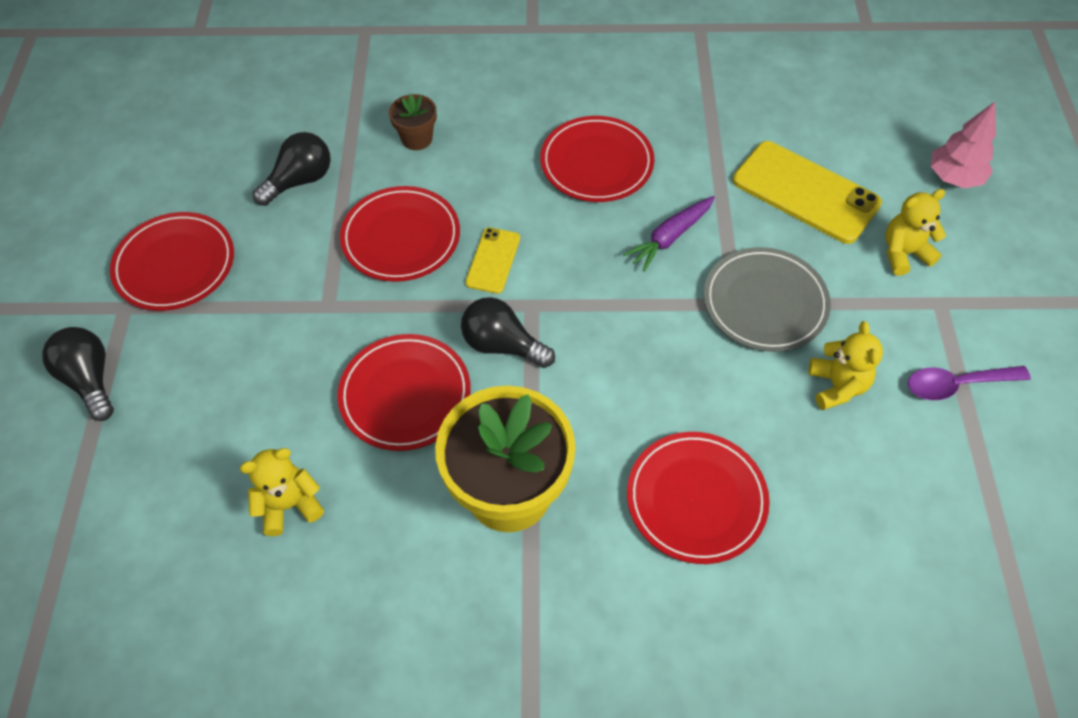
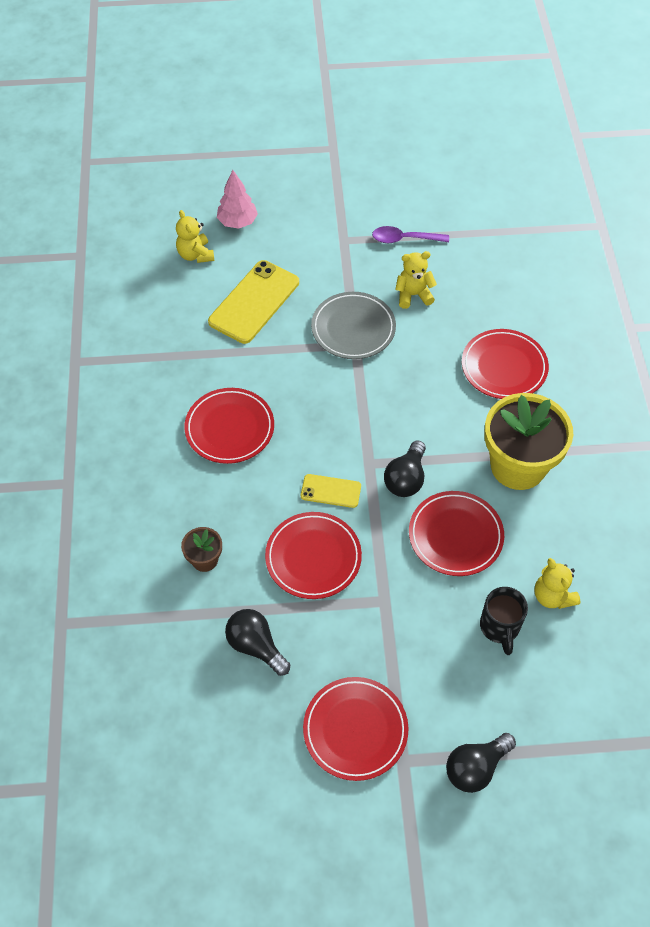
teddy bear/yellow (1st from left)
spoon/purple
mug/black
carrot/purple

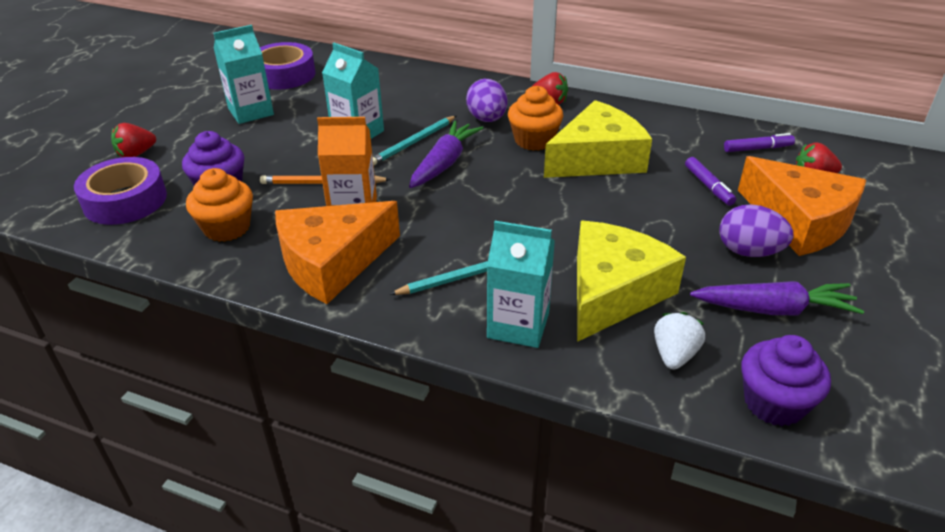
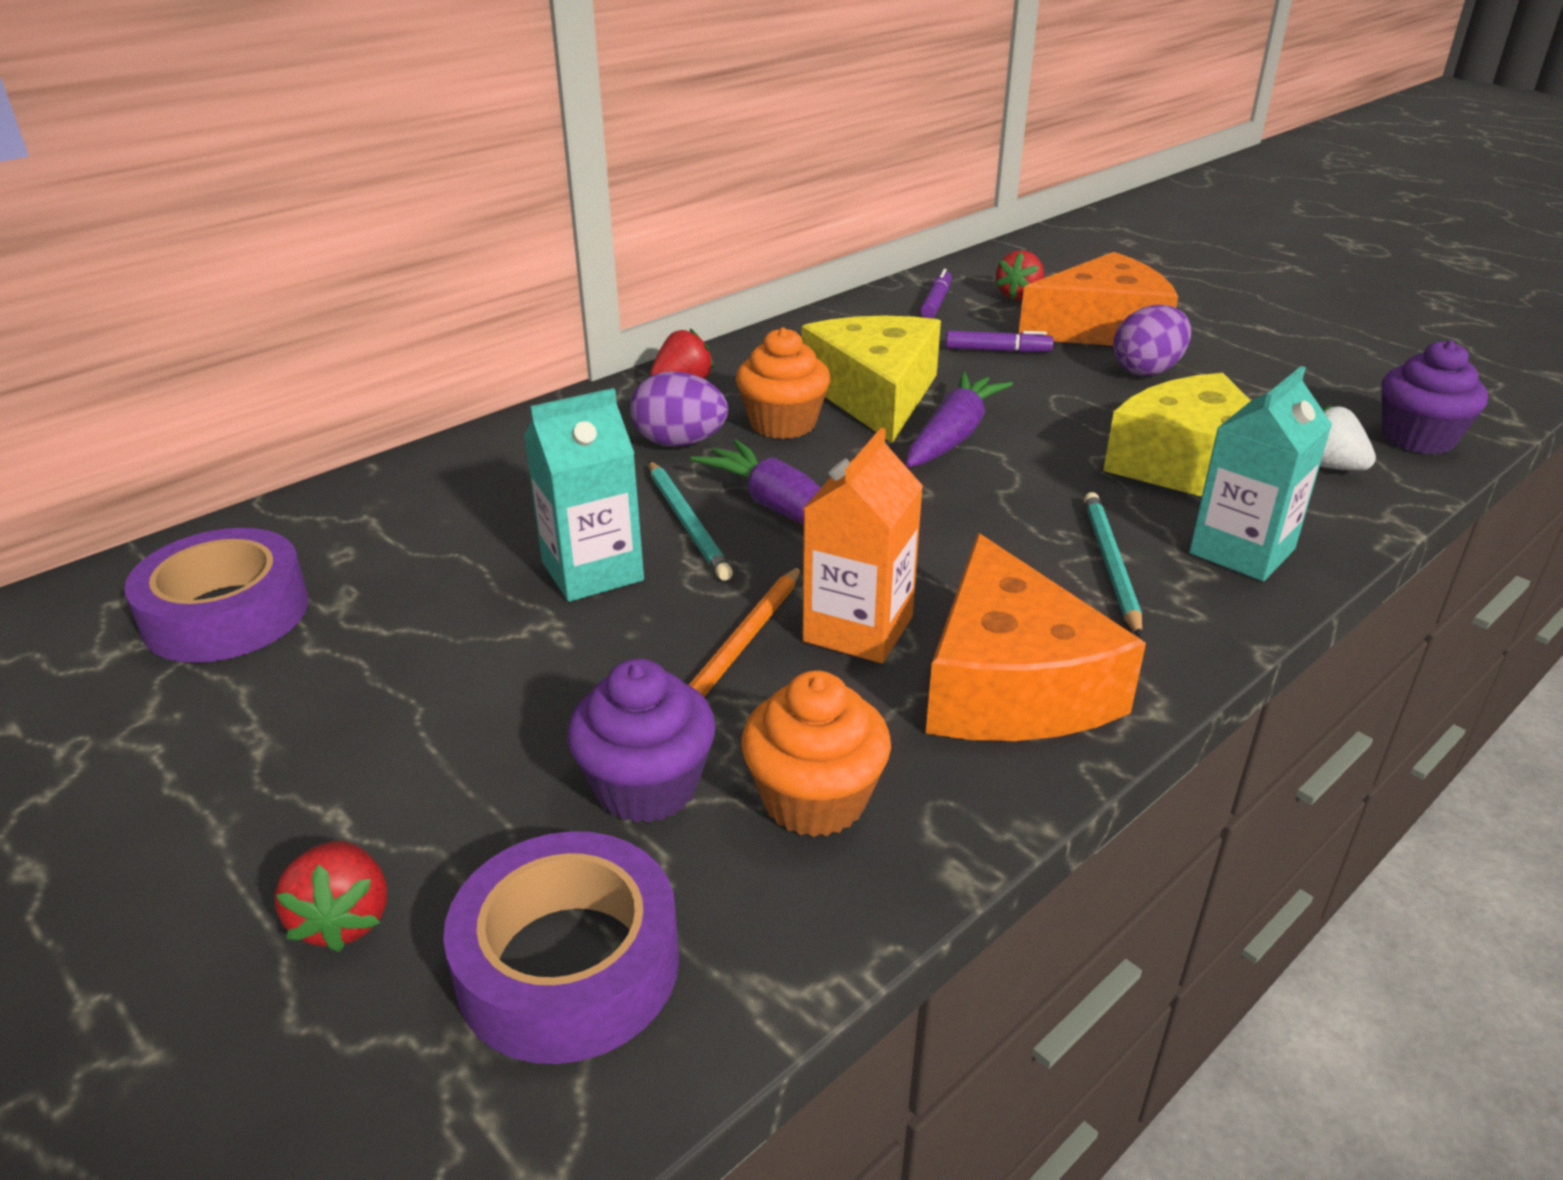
carrot/purple (2nd from left)
carton/turquoise (1st from left in the first image)

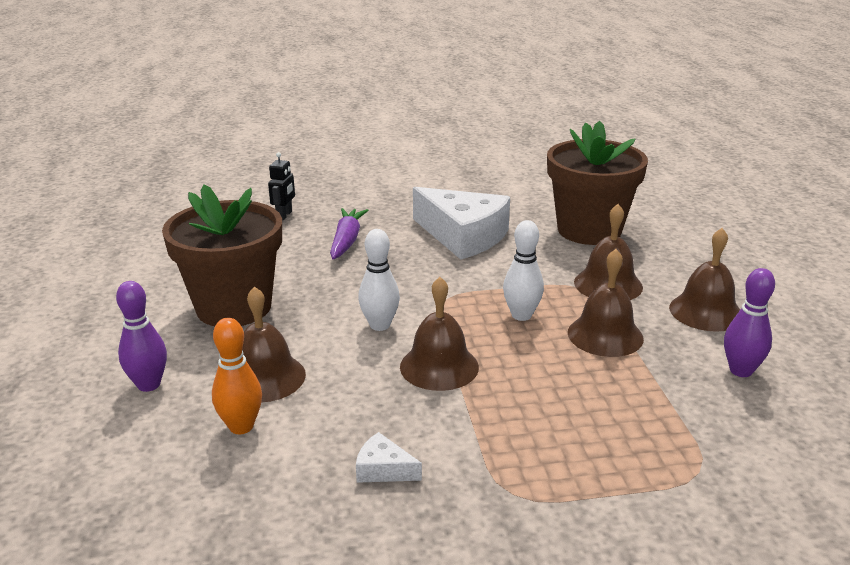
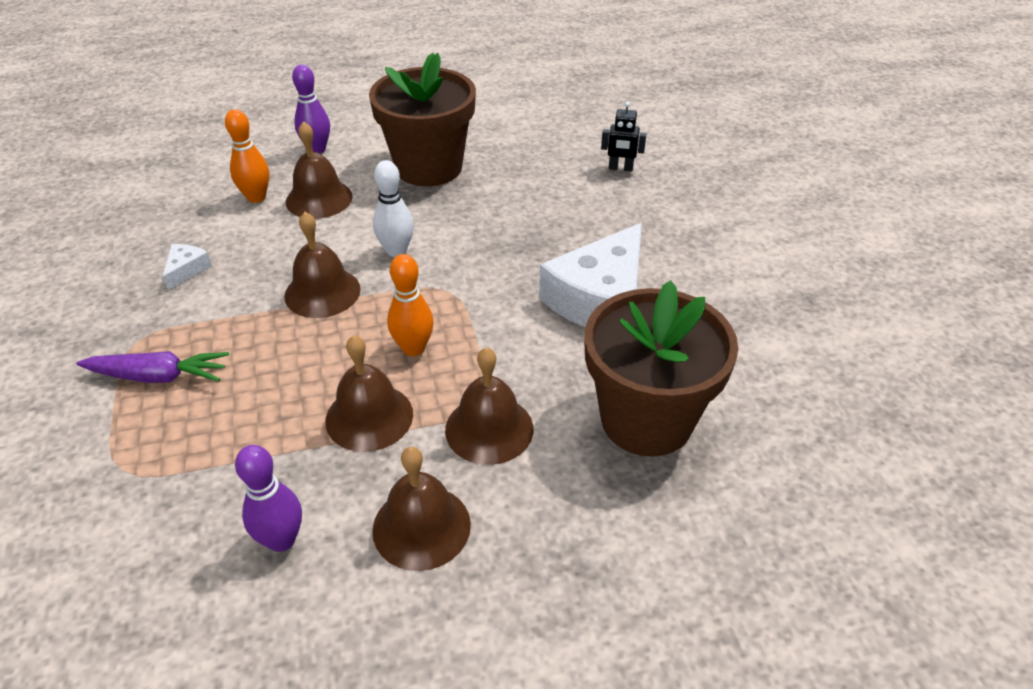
carrot/purple
bowling pin/orange (2nd from left)

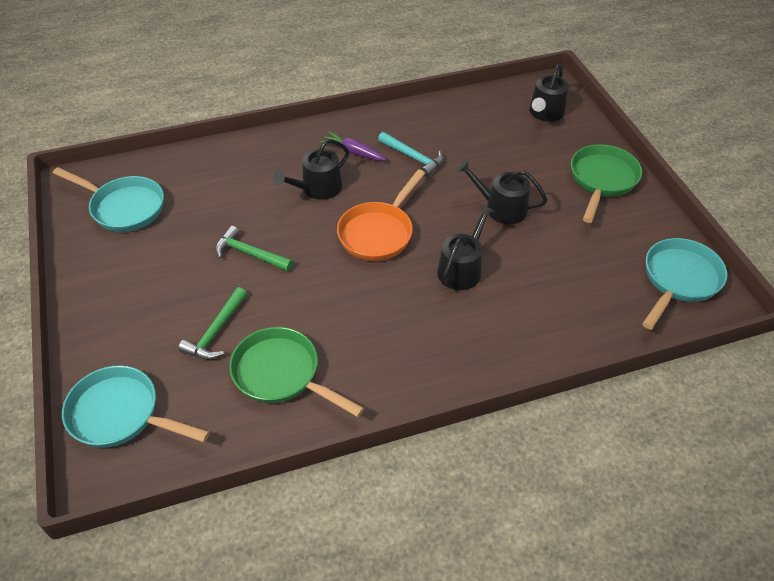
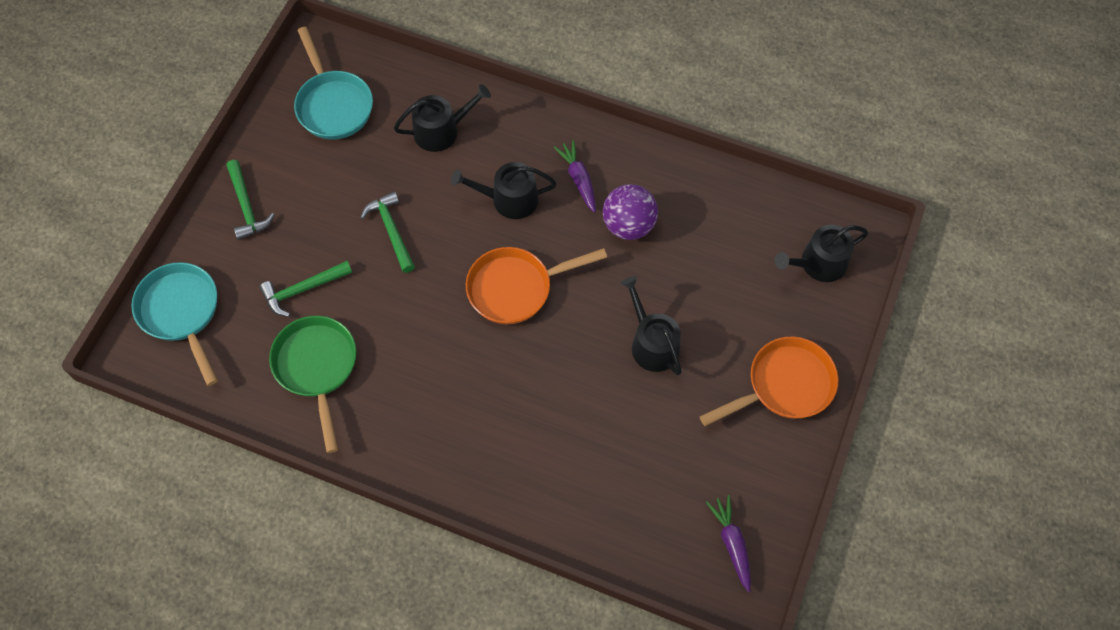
hammer/green (1st from left)
watering can/black (1st from left)
ball/purple
pan/orange (2nd from left)
carrot/purple (2nd from left)

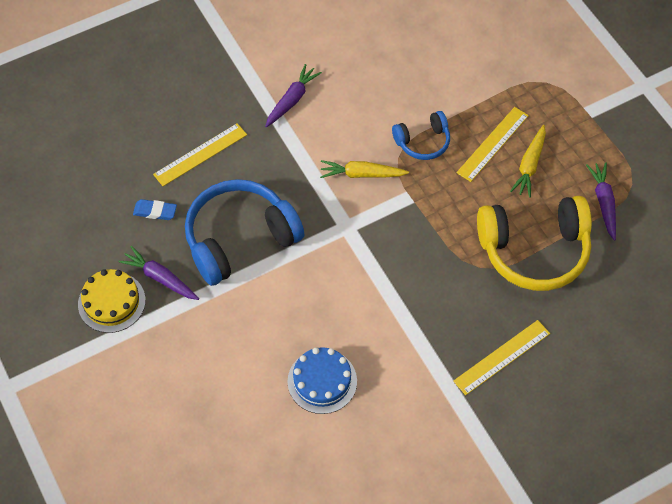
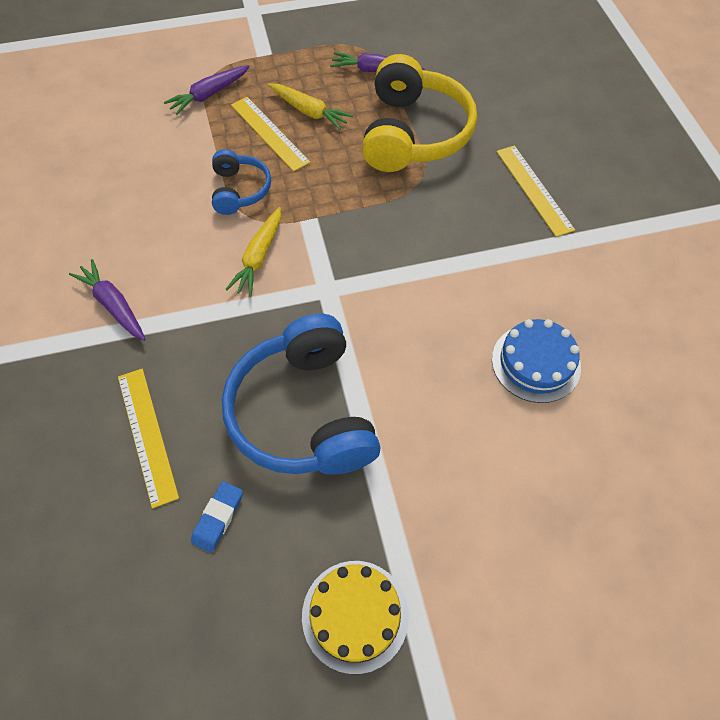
carrot/purple (2nd from left)

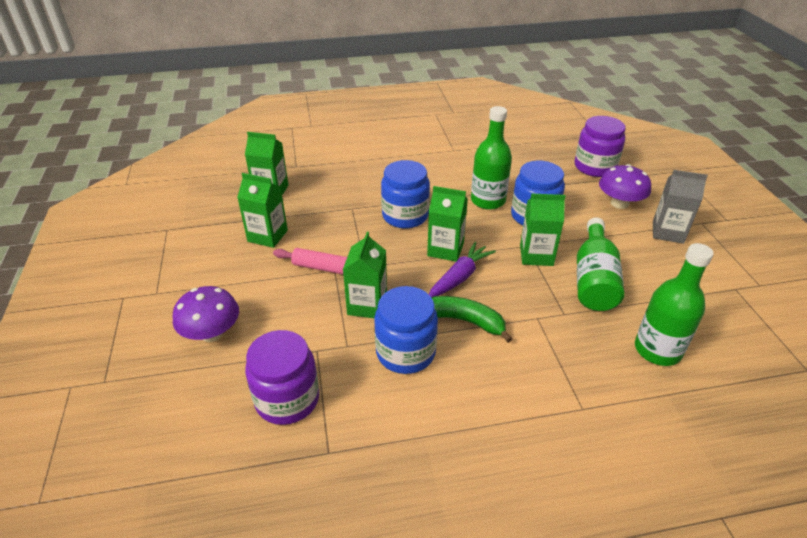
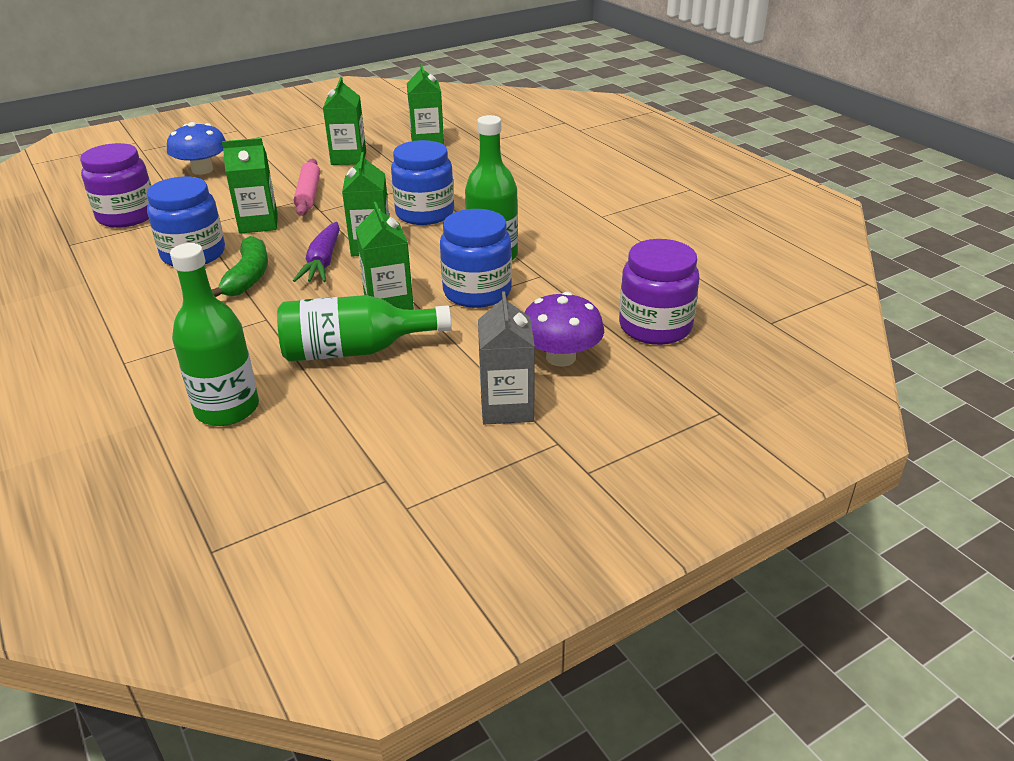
mushroom/blue
carrot/purple

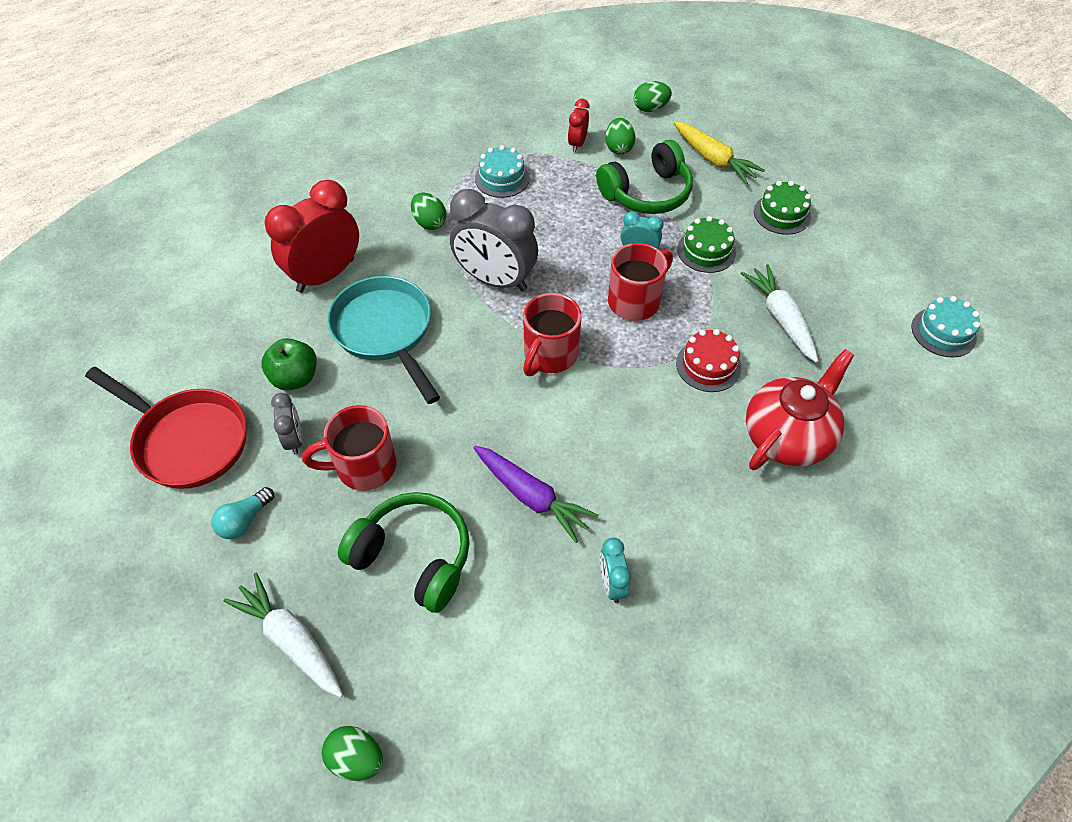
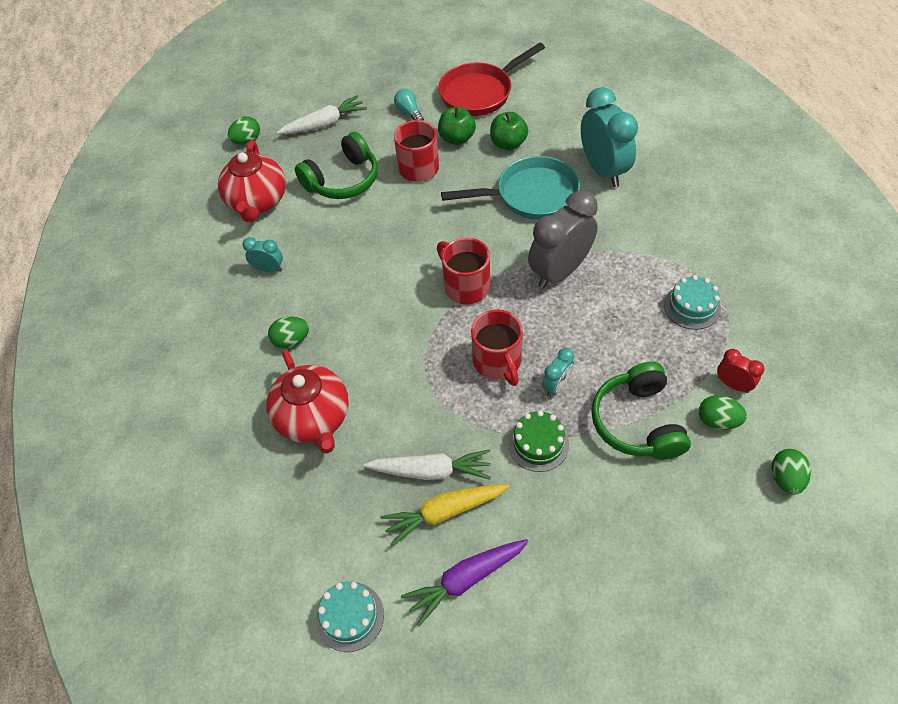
teapot/red (1st from left)
egg/green (2nd from left)
carrot/yellow
carrot/purple
apple/green (1st from left)
clock/turquoise (3rd from left)
cake/red
cake/green (2nd from left in the first image)

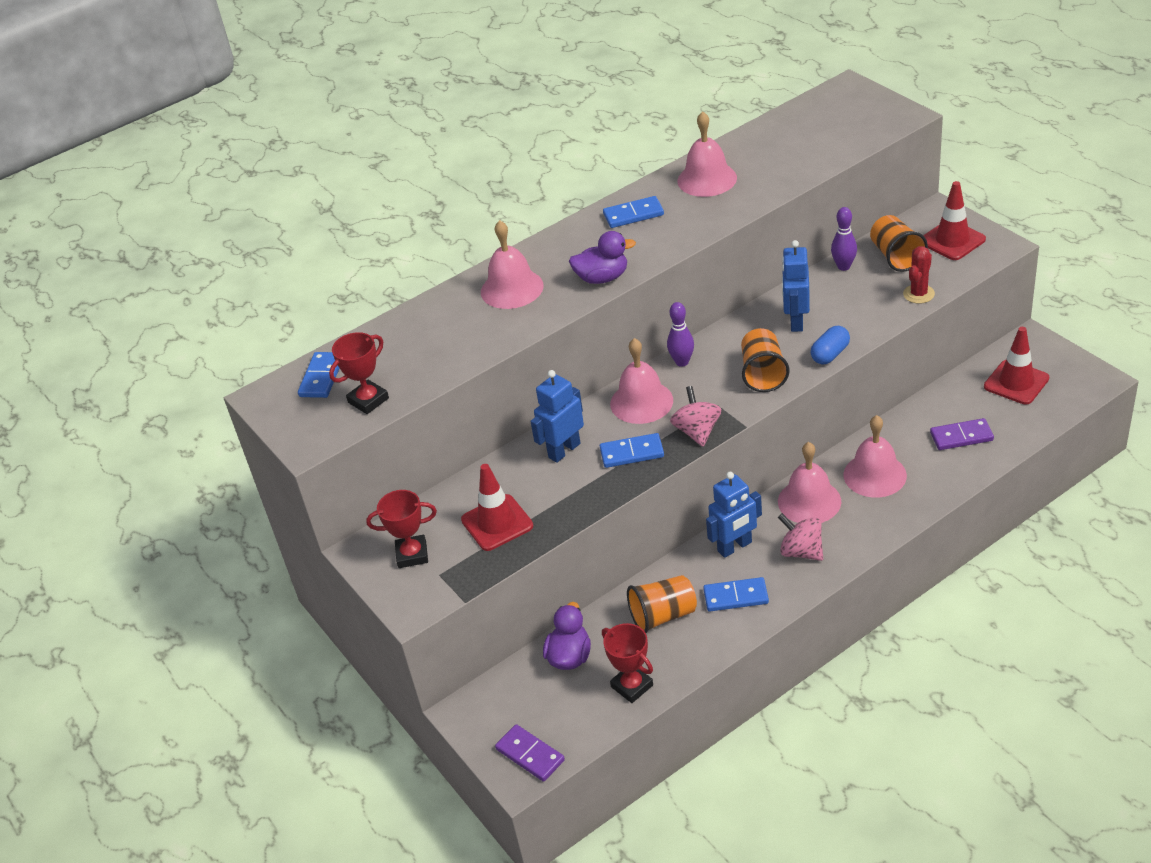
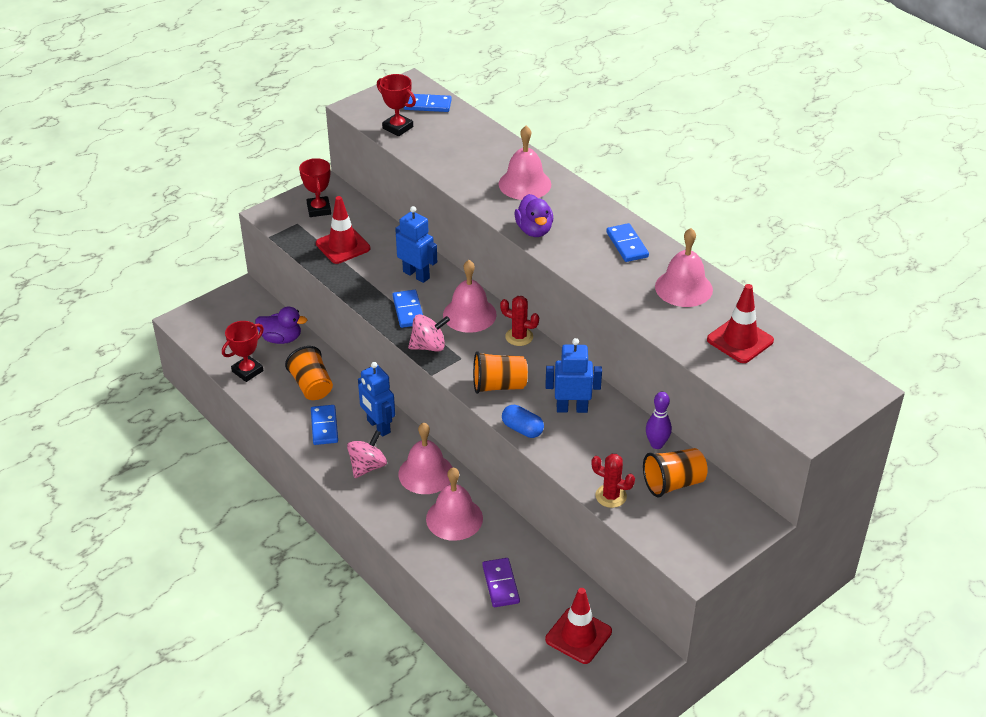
cactus/red (1st from left)
traffic cone/red (3rd from left)
domino/purple (1st from left in the first image)

